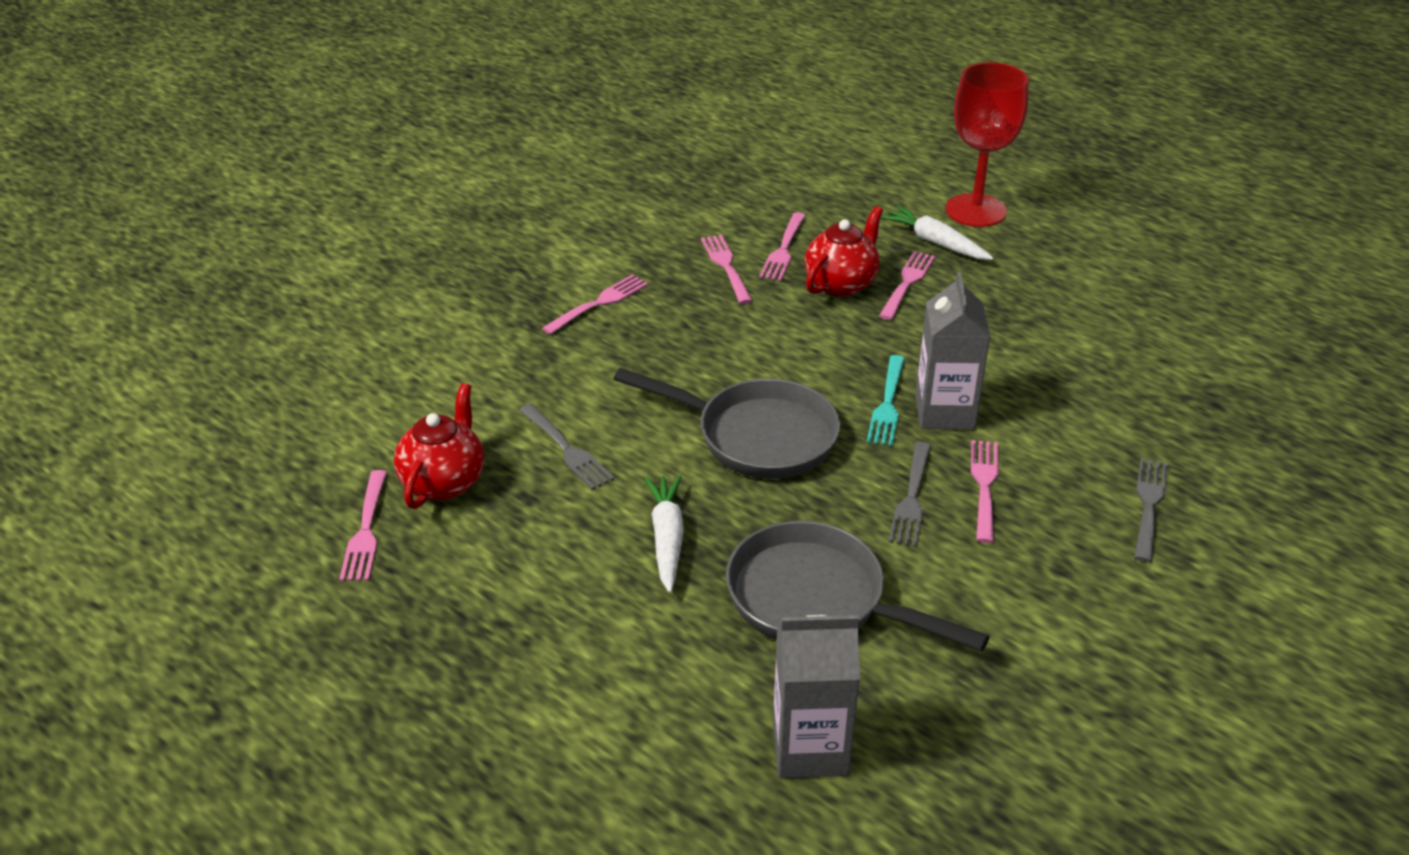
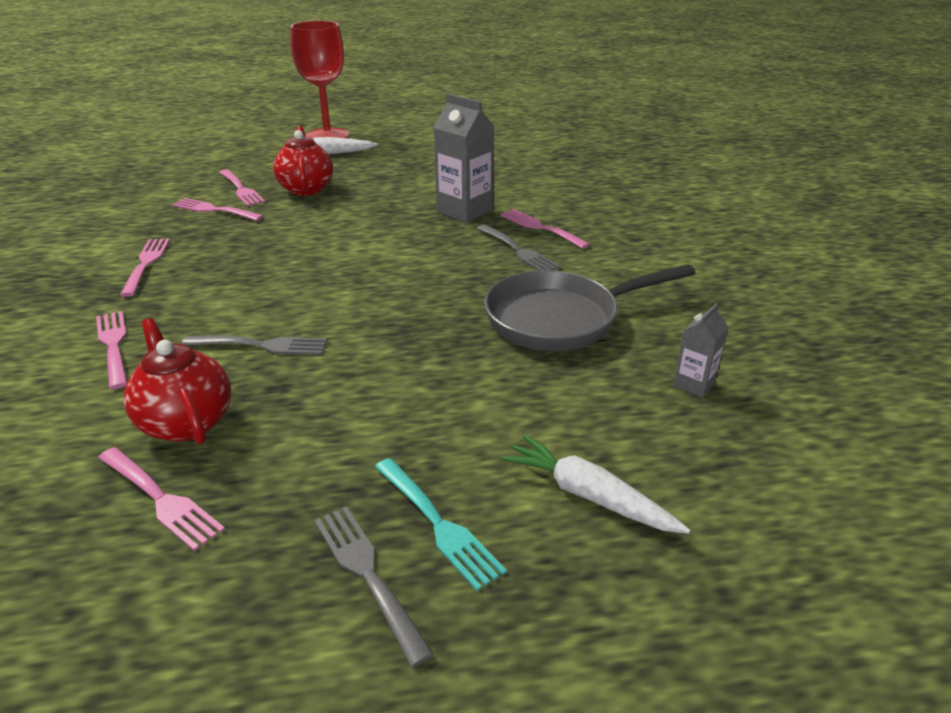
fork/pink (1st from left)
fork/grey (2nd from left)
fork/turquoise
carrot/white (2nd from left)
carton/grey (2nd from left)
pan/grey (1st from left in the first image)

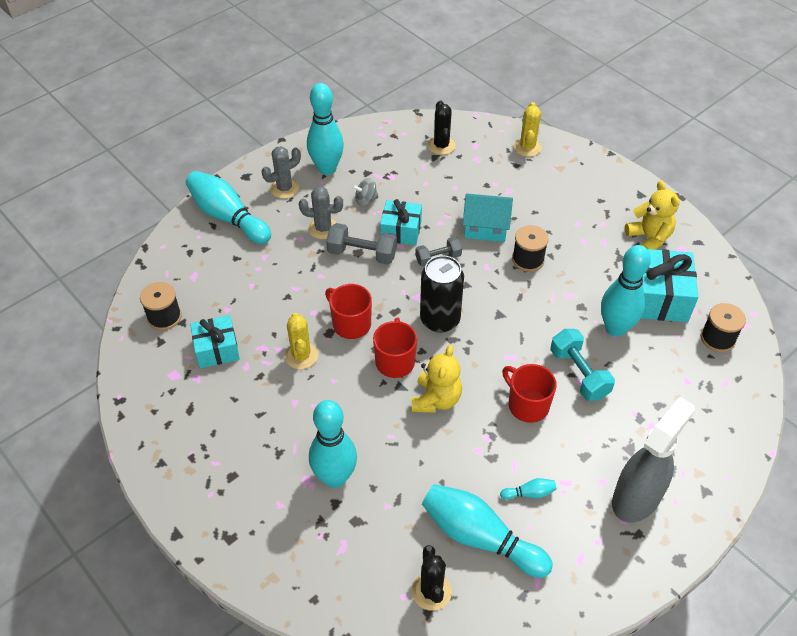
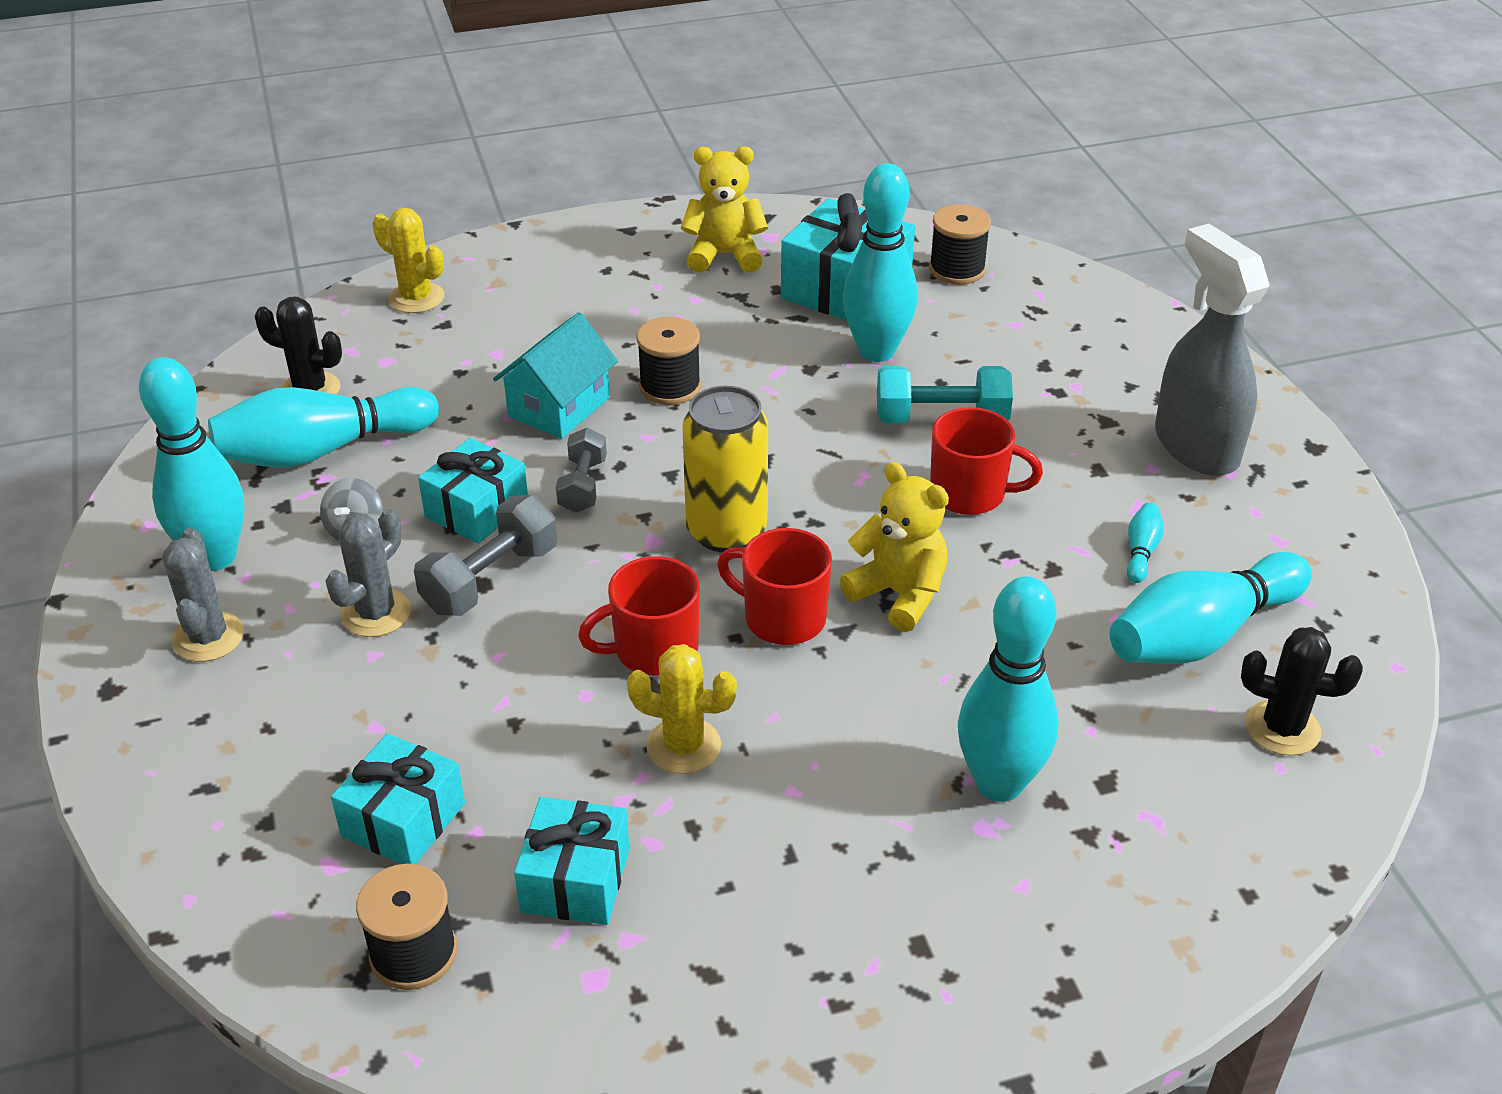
bowling pin/turquoise (2nd from left)
gift/turquoise (1st from left)
can/yellow
mug/red (3rd from left)

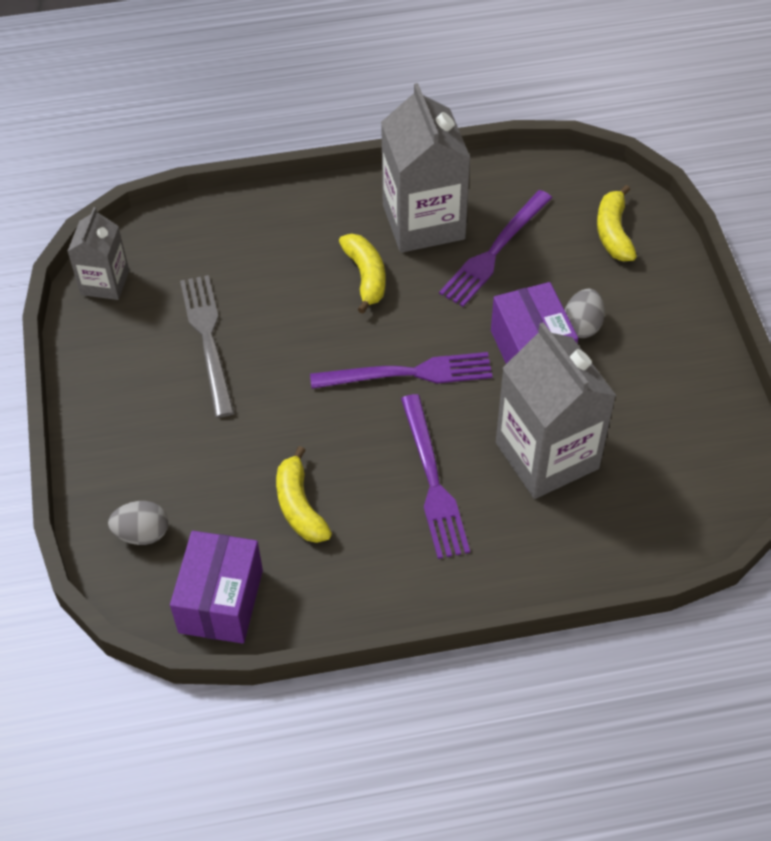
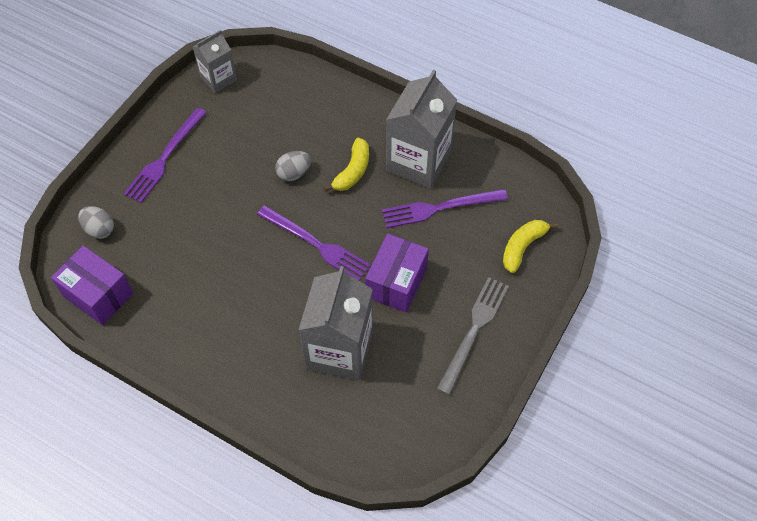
box/purple (1st from left)
fork/purple (1st from left)
egg/grey (2nd from left)
fork/grey
banana/yellow (1st from left in the first image)

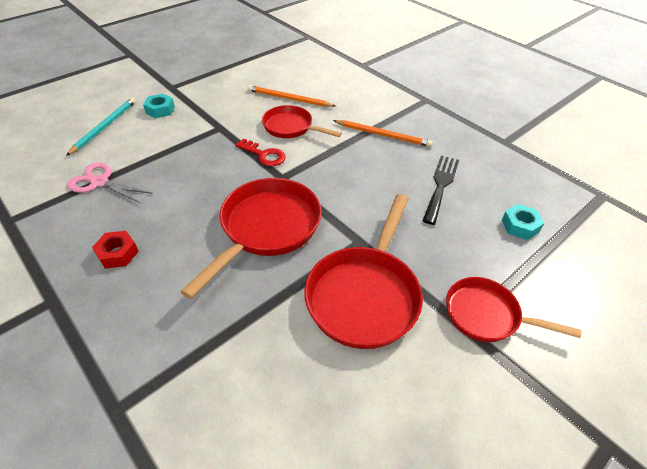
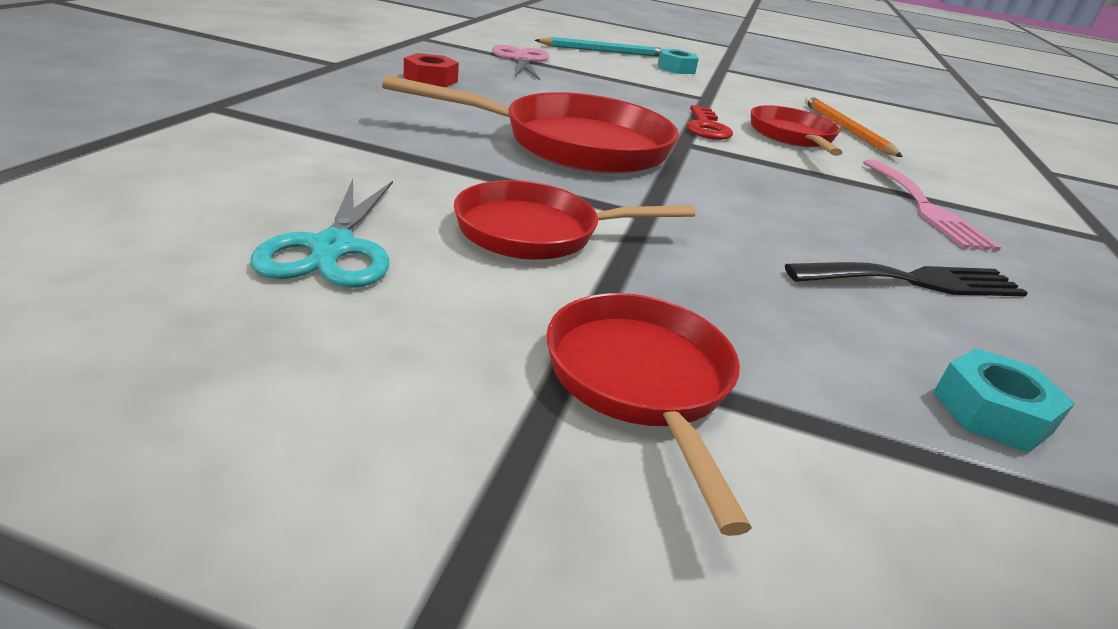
scissors/turquoise
pan/red (2nd from left)
fork/pink

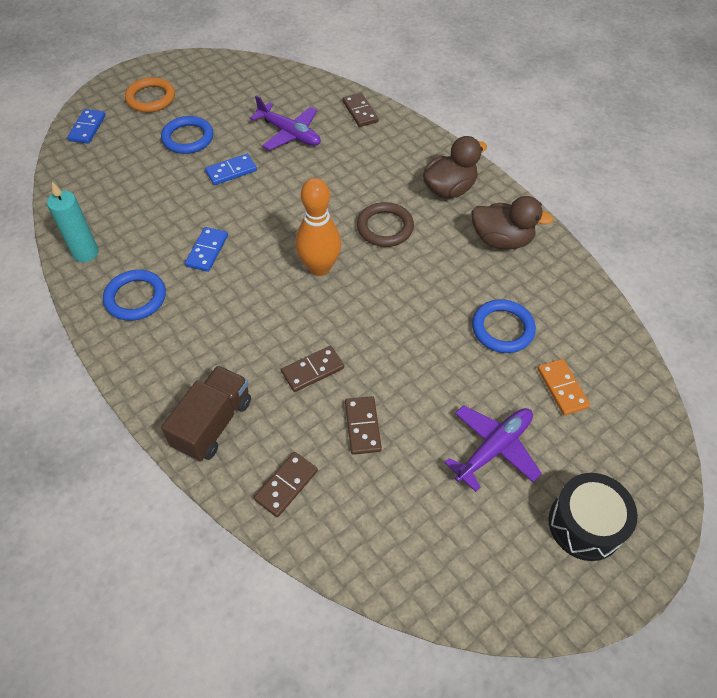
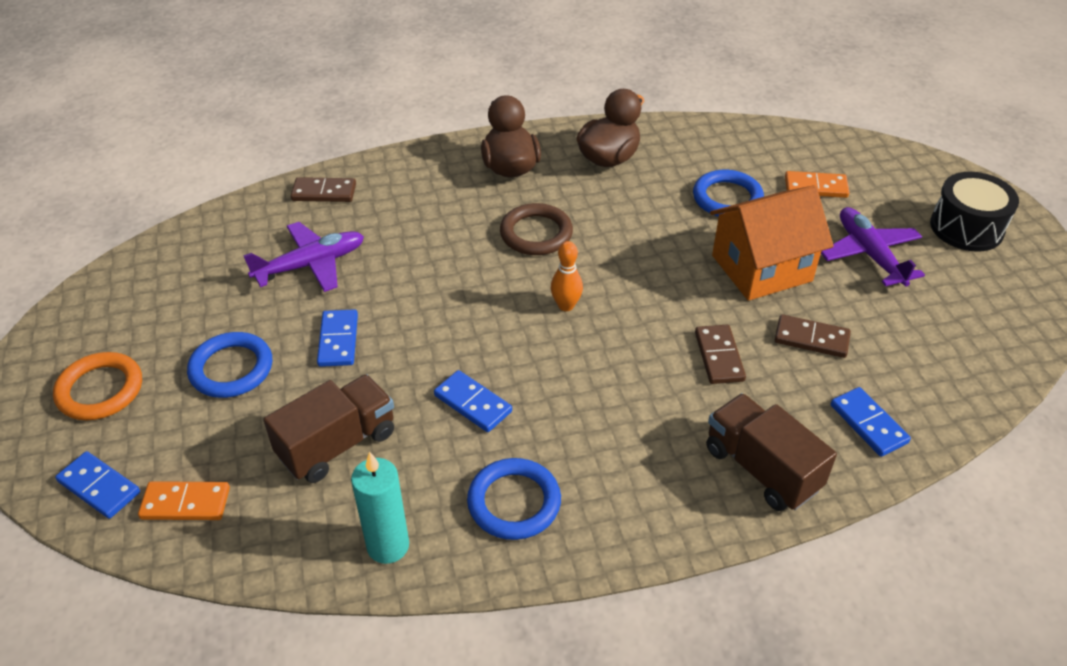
domino/orange (1st from left)
truck/brown (1st from left)
bowling pin/orange
house/orange
domino/blue (4th from left)

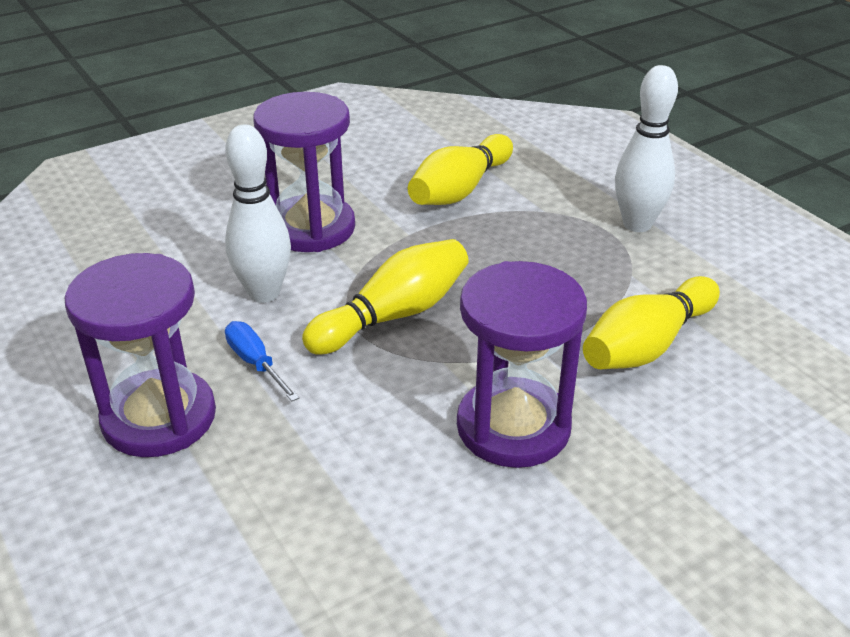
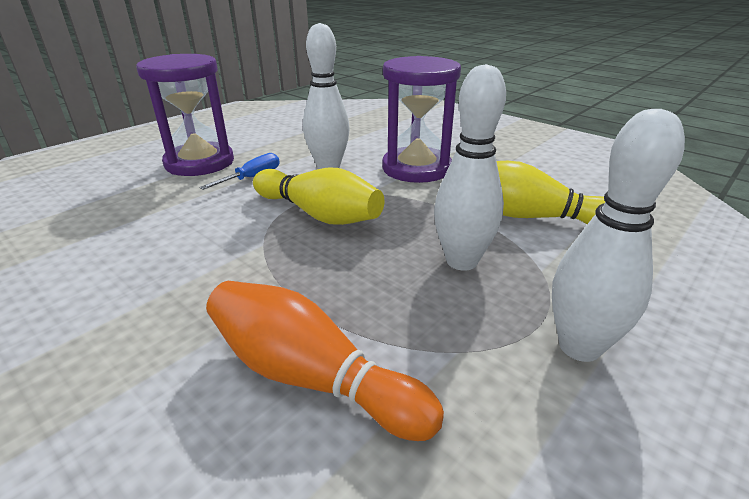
bowling pin/orange
bowling pin/white (2nd from left)
hourglass/purple (3rd from left in the first image)

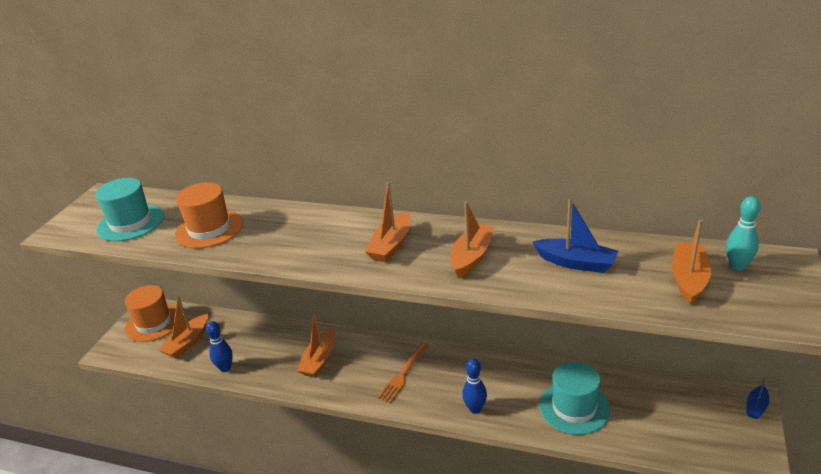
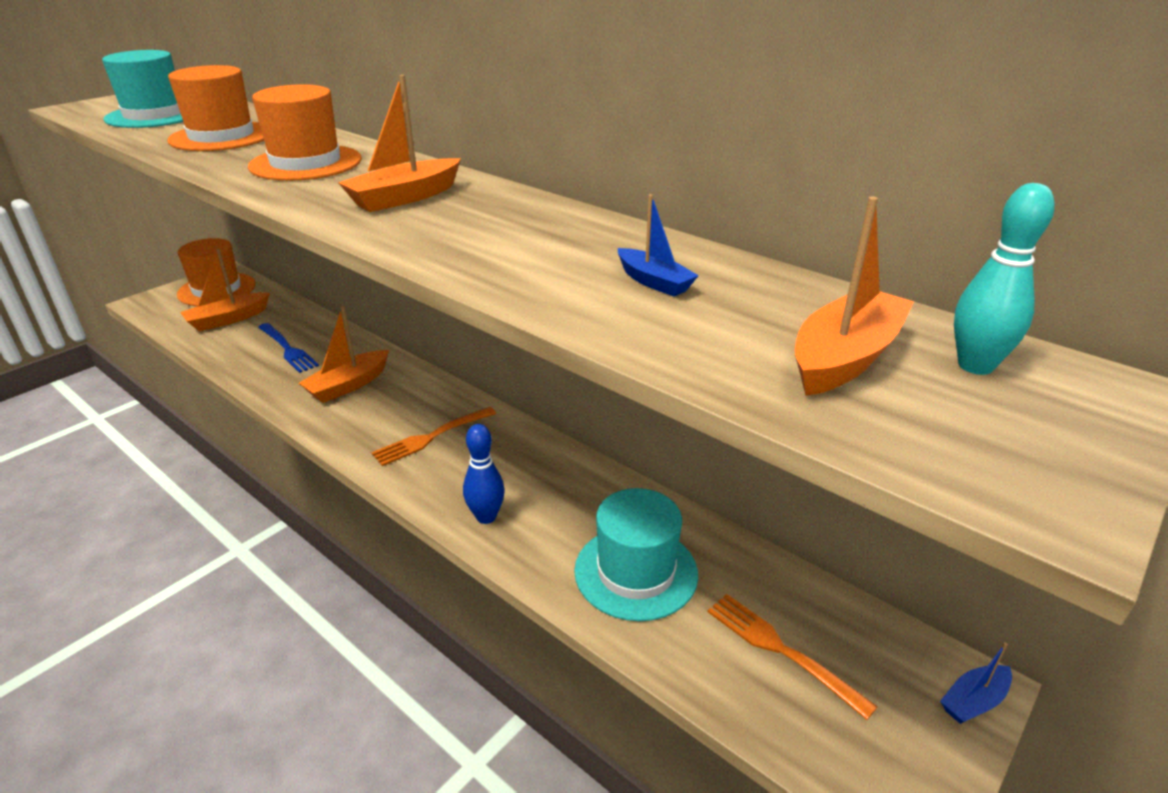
hat/orange (3rd from left)
fork/blue
boat/blue (1st from left)
fork/orange (2nd from left)
bowling pin/blue (1st from left in the first image)
boat/orange (4th from left in the first image)

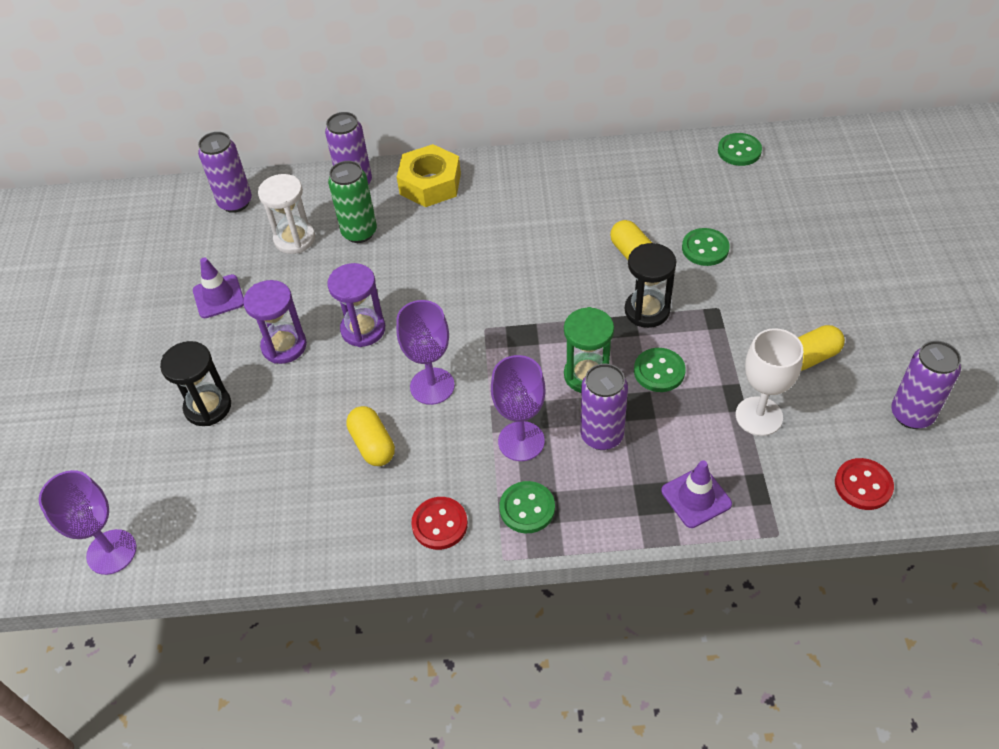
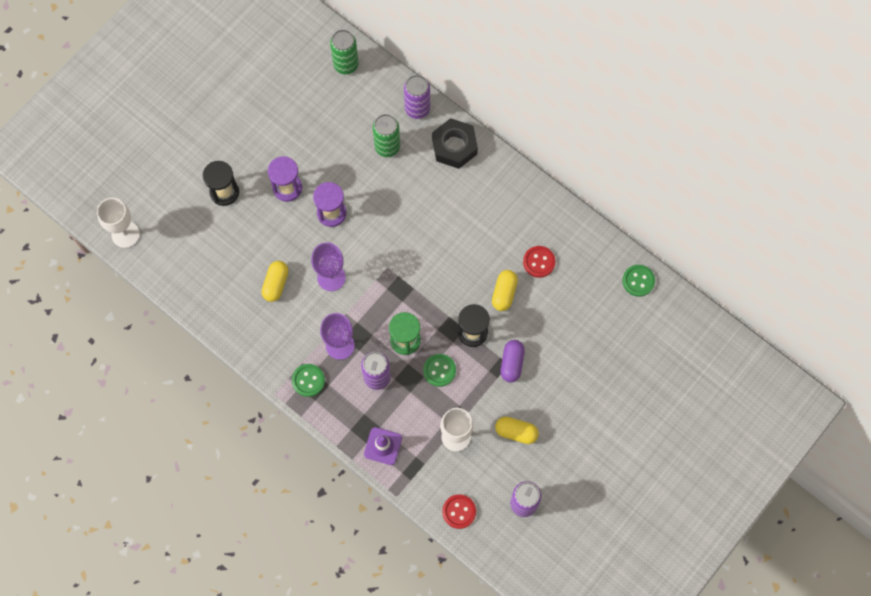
goblet/white (1st from left)
can/green (1st from left)
nut/black
capsule/purple
button/red (2nd from left)
traffic cone/purple (1st from left in the first image)
hourglass/white
button/green (3rd from left in the first image)

